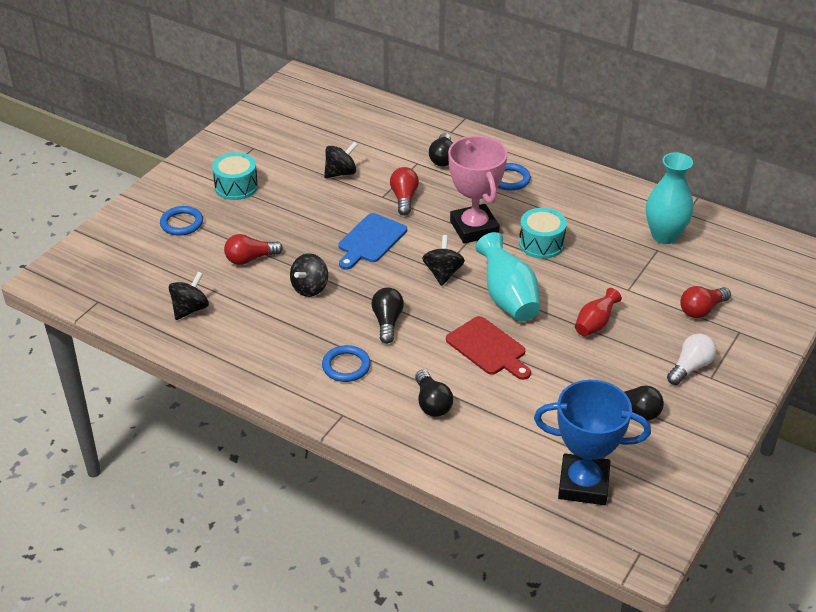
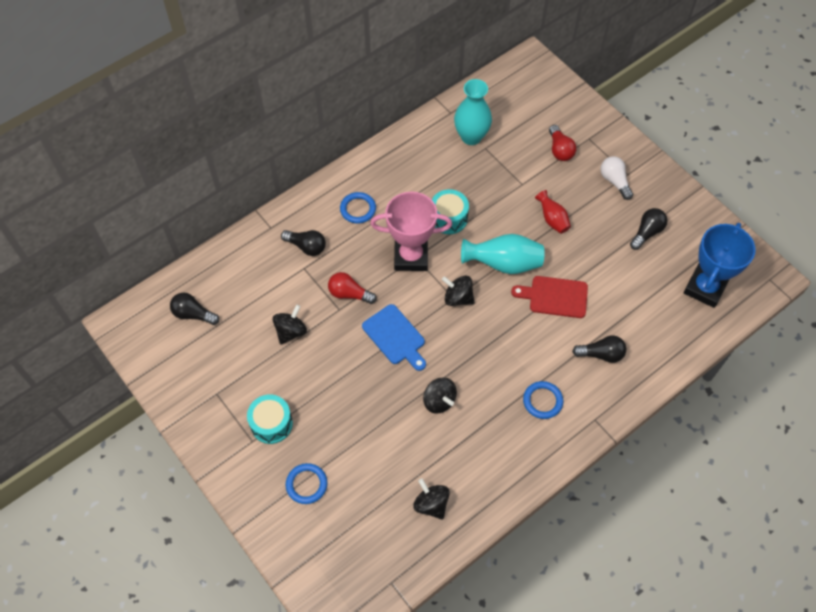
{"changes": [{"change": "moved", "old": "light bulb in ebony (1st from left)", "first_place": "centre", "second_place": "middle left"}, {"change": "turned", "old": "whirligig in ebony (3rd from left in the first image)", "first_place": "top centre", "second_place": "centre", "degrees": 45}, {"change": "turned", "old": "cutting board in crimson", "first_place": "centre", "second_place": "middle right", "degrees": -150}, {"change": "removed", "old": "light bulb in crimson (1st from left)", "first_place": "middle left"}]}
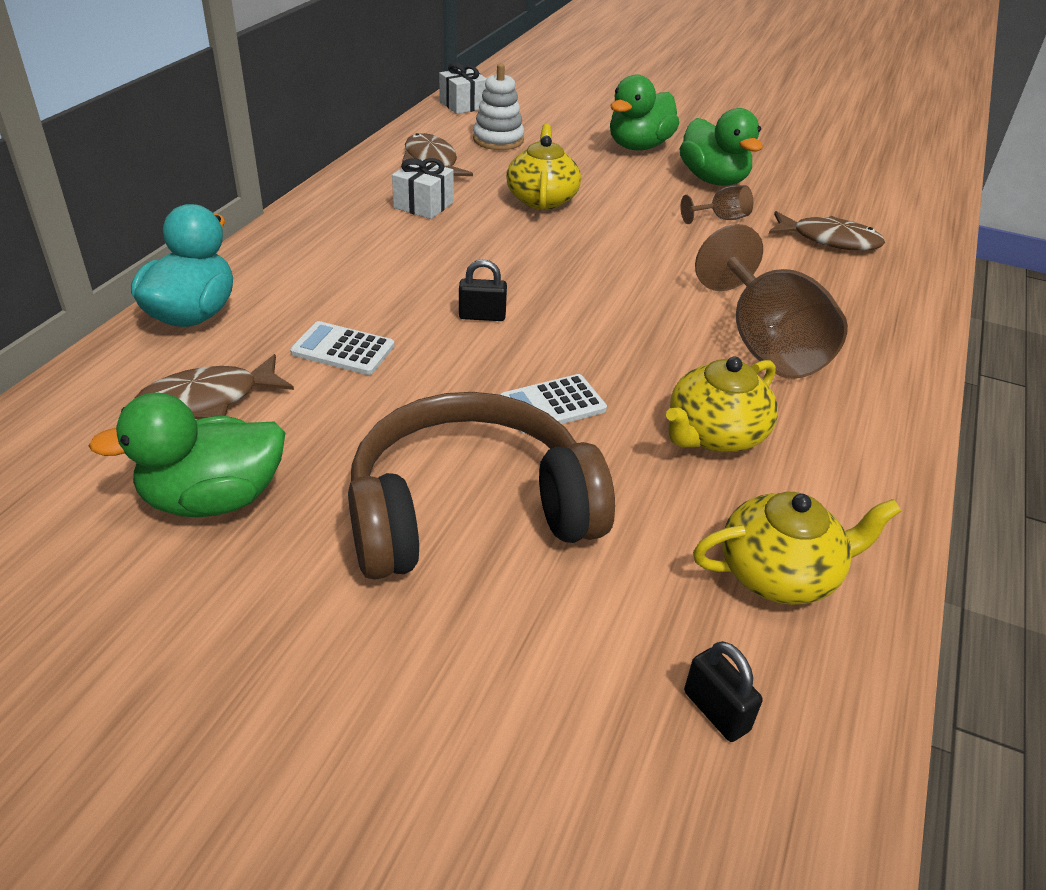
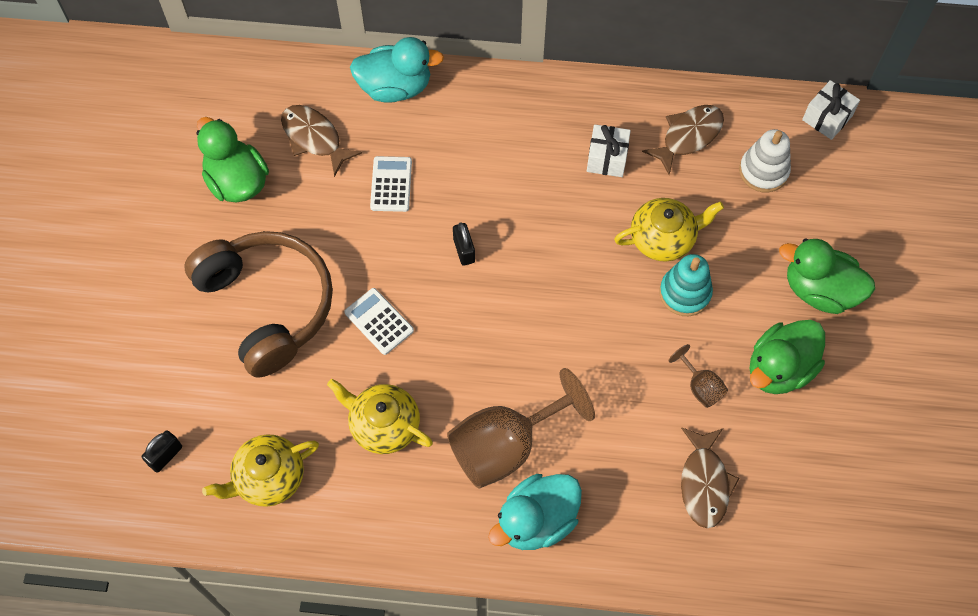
{"changes": [{"change": "turned", "old": "teapot in yellow (3rd from left in the first image)", "first_place": "middle right", "second_place": "bottom left", "degrees": 90}, {"change": "added", "new": "duck in turquoise (2nd from left)", "second_place": "bottom centre"}, {"change": "added", "new": "ring stacker in turquoise", "second_place": "middle right"}]}
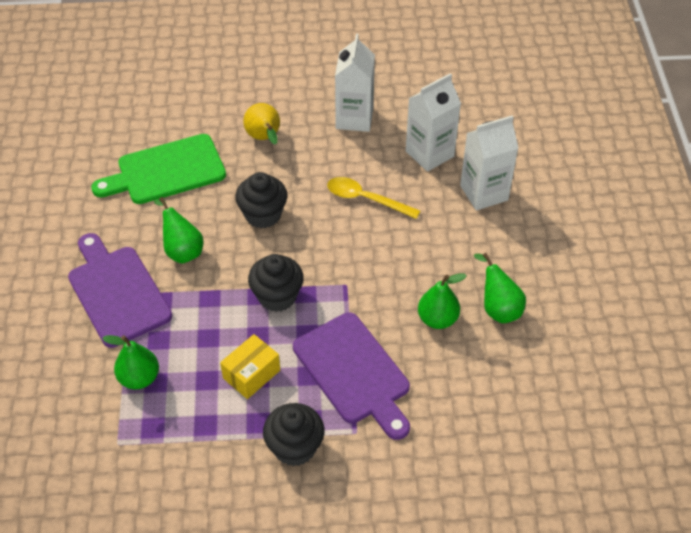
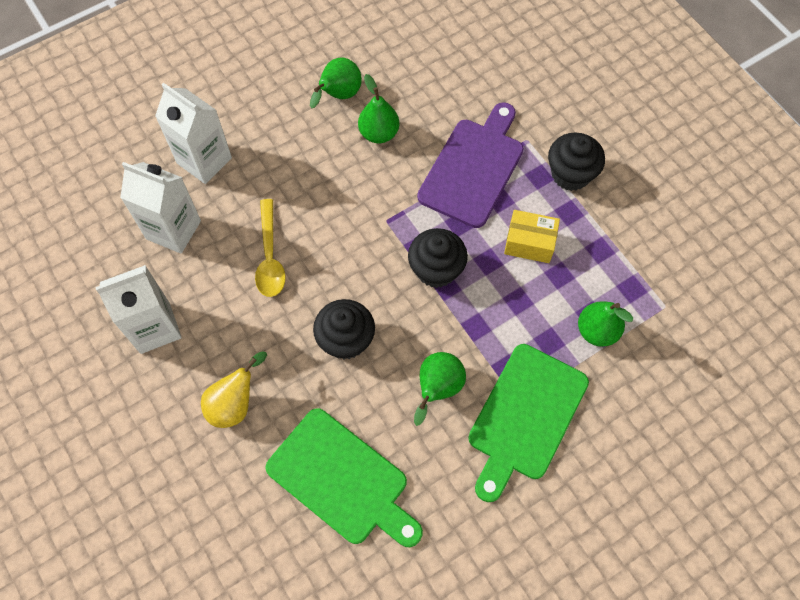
{"changes": [{"change": "recoloured", "old": "cutting board in purple (1st from left)", "new": "cutting board in green (2nd from left)", "first_place": "middle left", "second_place": "bottom centre"}]}
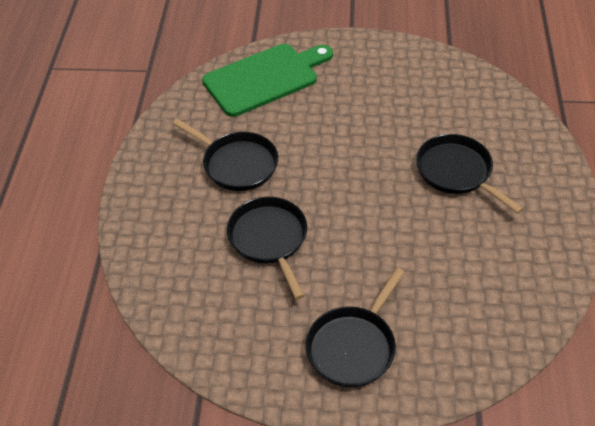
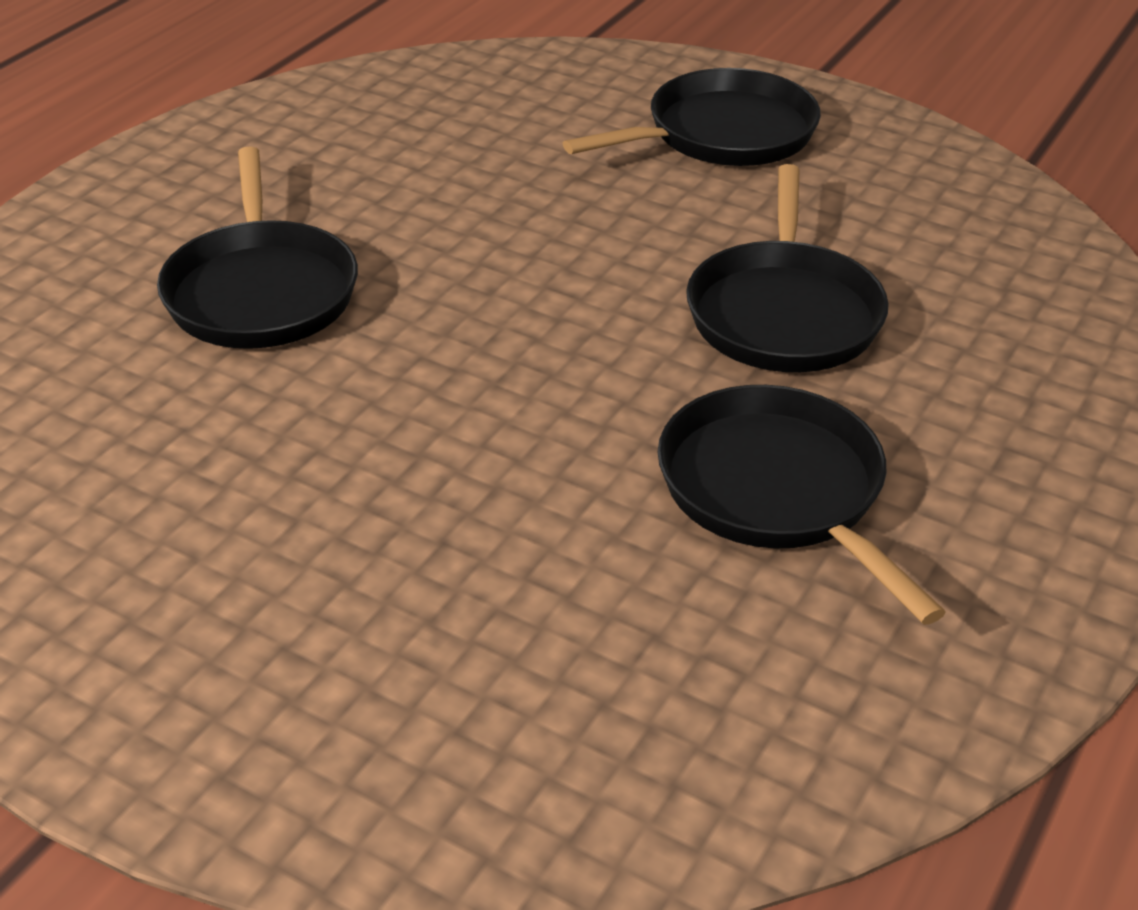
{"changes": [{"change": "removed", "old": "cutting board in green", "first_place": "top centre"}]}
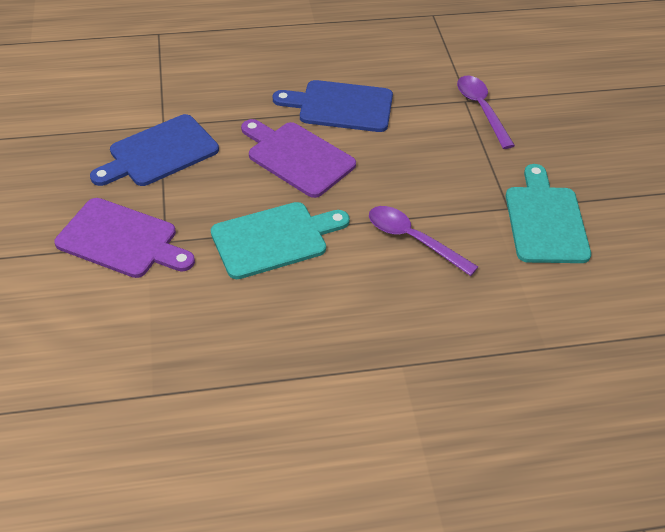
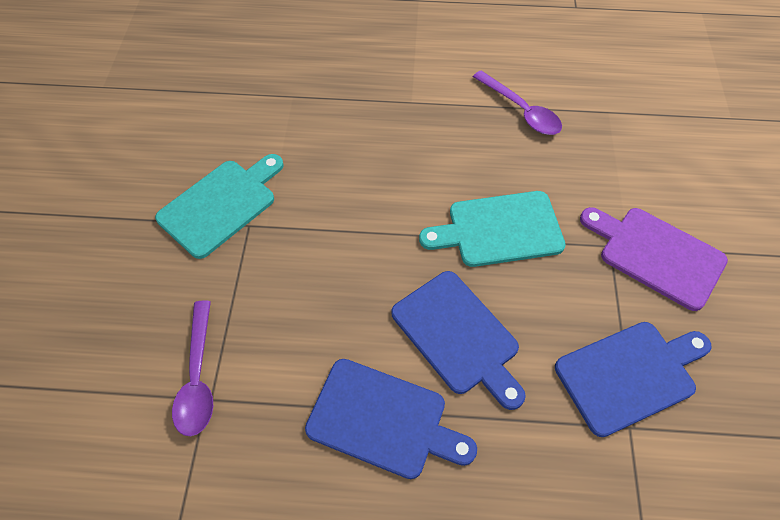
{"changes": [{"change": "turned", "old": "cutting board in turquoise (2nd from left in the first image)", "first_place": "middle right", "second_place": "middle left", "degrees": -150}, {"change": "recoloured", "old": "cutting board in purple (2nd from left)", "new": "cutting board in blue (2nd from left)", "first_place": "top centre", "second_place": "centre"}, {"change": "moved", "old": "spoon in purple (1st from left in the first image)", "new": "spoon in purple (2nd from left)", "first_place": "centre", "second_place": "top centre"}]}
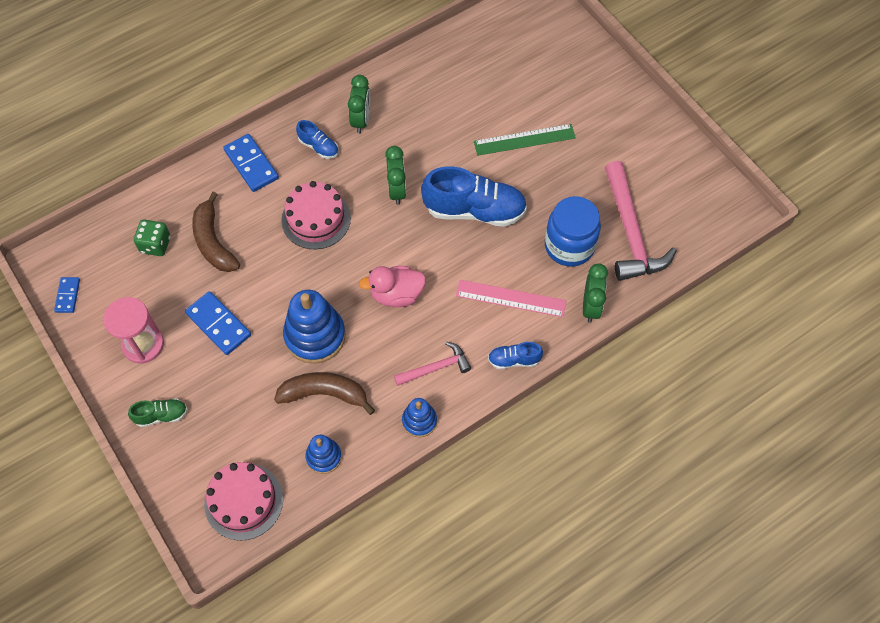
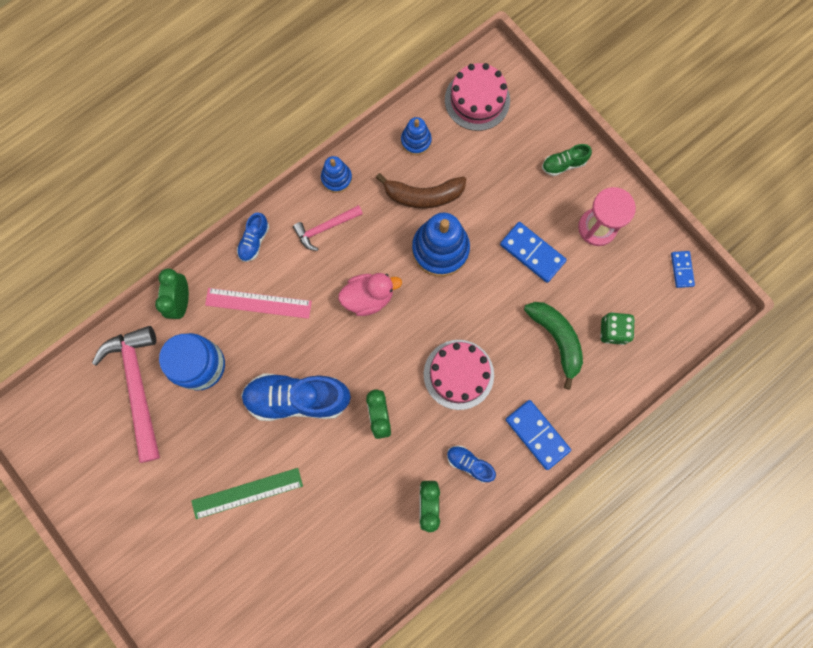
{"changes": [{"change": "turned", "old": "shoe in blue (3rd from left in the first image)", "first_place": "centre", "second_place": "middle left", "degrees": 120}, {"change": "recoloured", "old": "toy banana in russet (1st from left)", "new": "toy banana in green", "first_place": "middle left", "second_place": "middle right"}]}
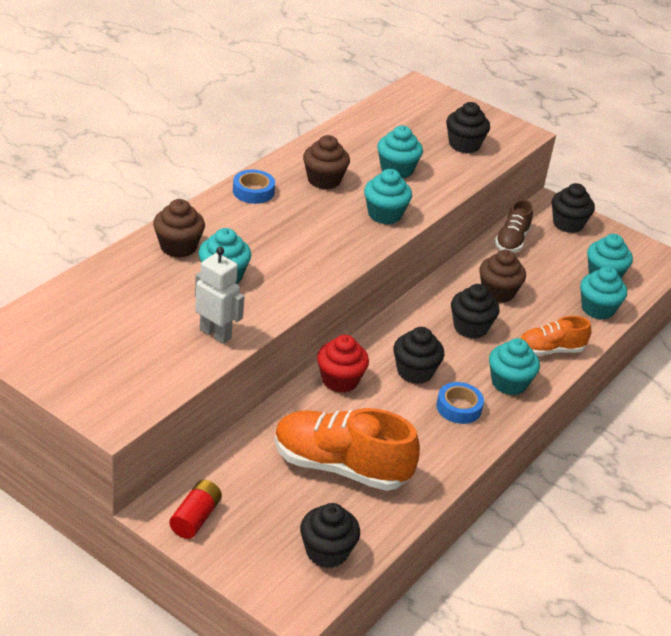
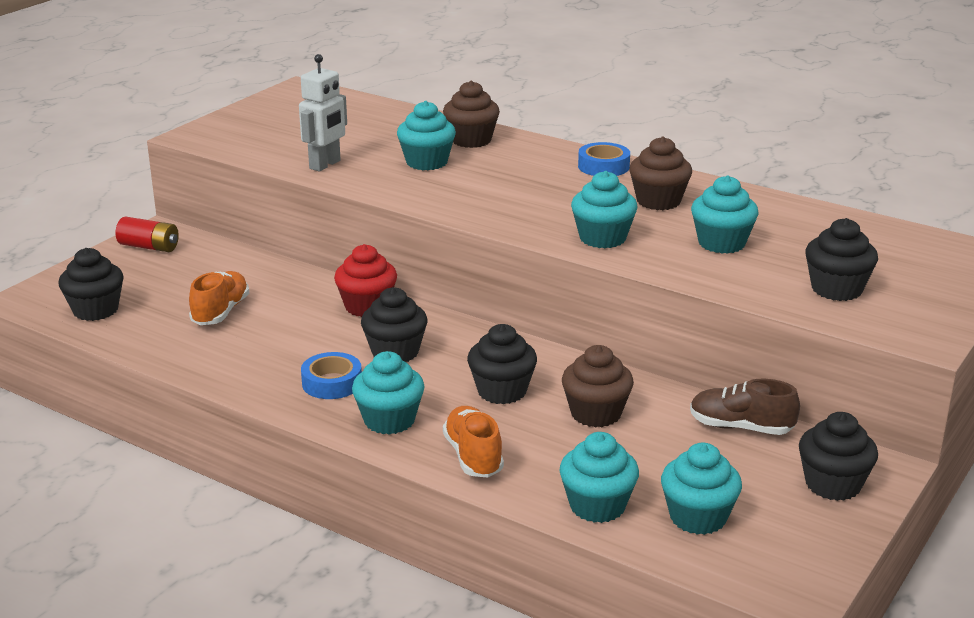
{"changes": [{"change": "resized", "old": "shoe in bright orange (1st from left)", "first_place": "bottom centre", "second_place": "middle left", "factor": 0.56}]}
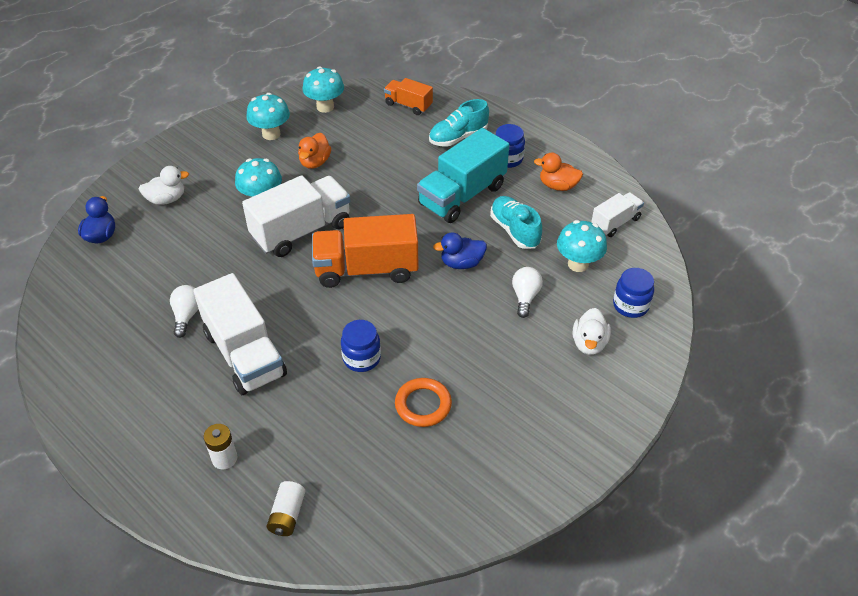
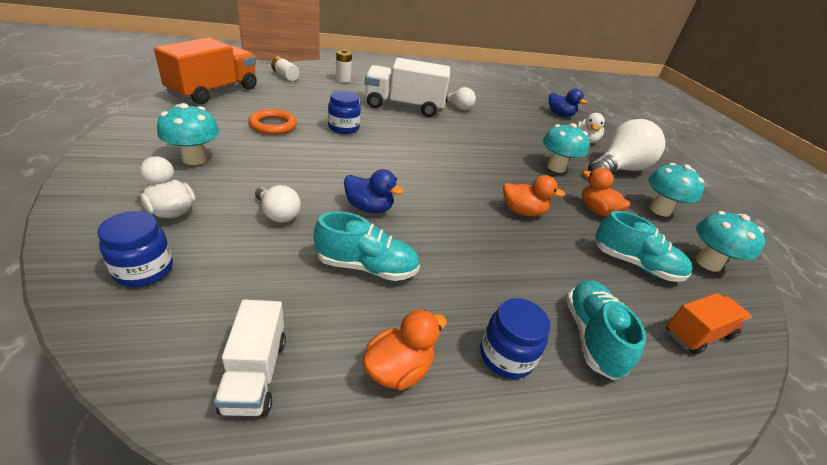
{"changes": [{"change": "moved", "old": "toy truck in bright orange (1st from left)", "first_place": "centre", "second_place": "top left"}, {"change": "moved", "old": "mushroom in turquoise (4th from left in the first image)", "new": "mushroom in turquoise (1st from left)", "first_place": "middle right", "second_place": "top left"}, {"change": "turned", "old": "duck in blue (2nd from left in the first image)", "first_place": "centre", "second_place": "centre", "degrees": 90}, {"change": "added", "new": "duck in bright orange (2nd from left)", "second_place": "centre"}, {"change": "added", "new": "light bulb in snow-white (3rd from left)", "second_place": "top right"}, {"change": "added", "new": "shoe in turquoise (3rd from left)", "second_place": "middle right"}, {"change": "removed", "old": "toy truck in snow-white (2nd from left)", "first_place": "centre"}, {"change": "removed", "old": "toy truck in turquoise", "first_place": "top centre"}]}
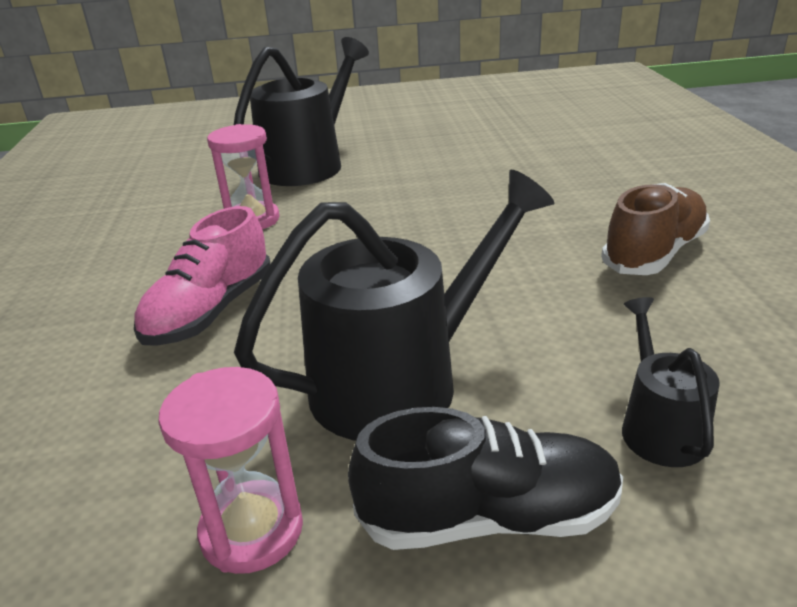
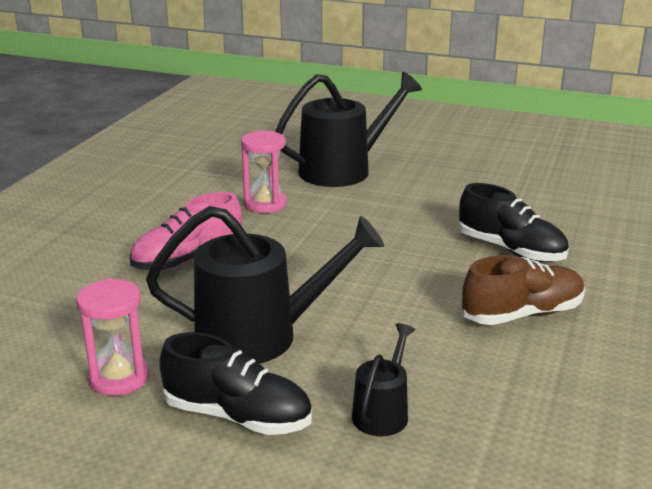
{"changes": [{"change": "added", "new": "shoe in ebony (2nd from left)", "second_place": "middle right"}]}
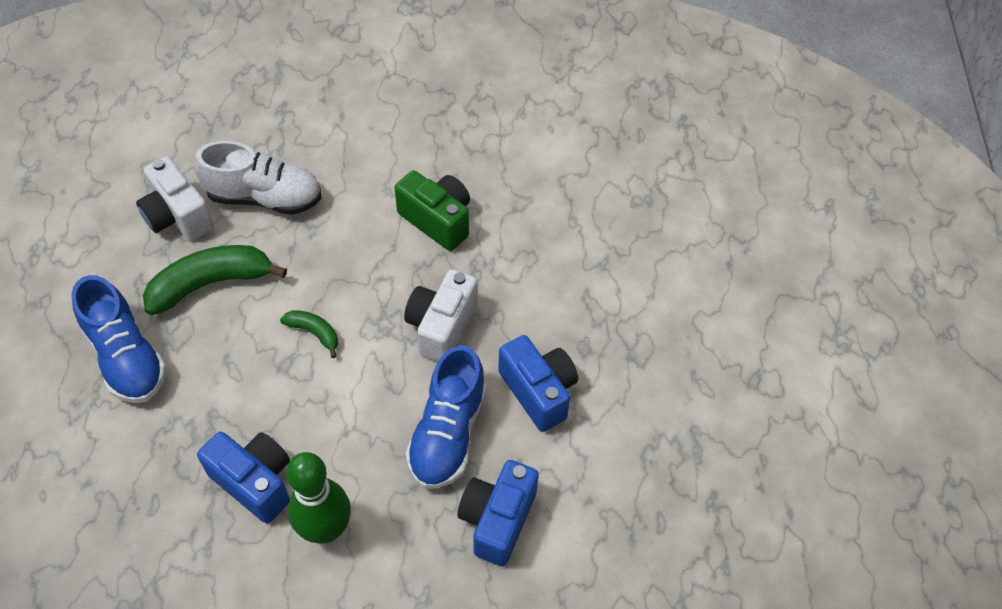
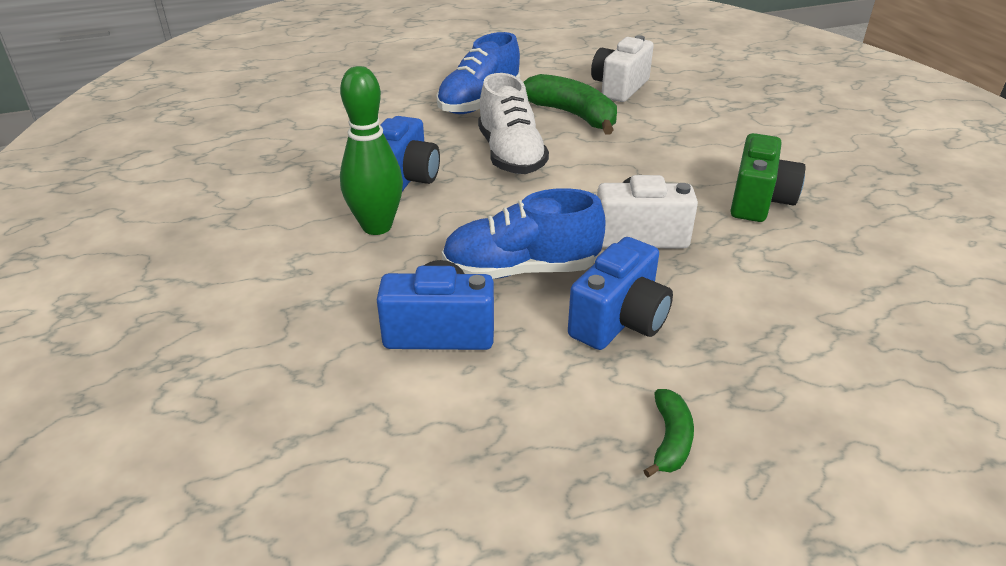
{"changes": [{"change": "moved", "old": "shoe in snow-white", "first_place": "top left", "second_place": "top centre"}, {"change": "moved", "old": "toy banana in green (2nd from left)", "first_place": "middle left", "second_place": "bottom centre"}]}
